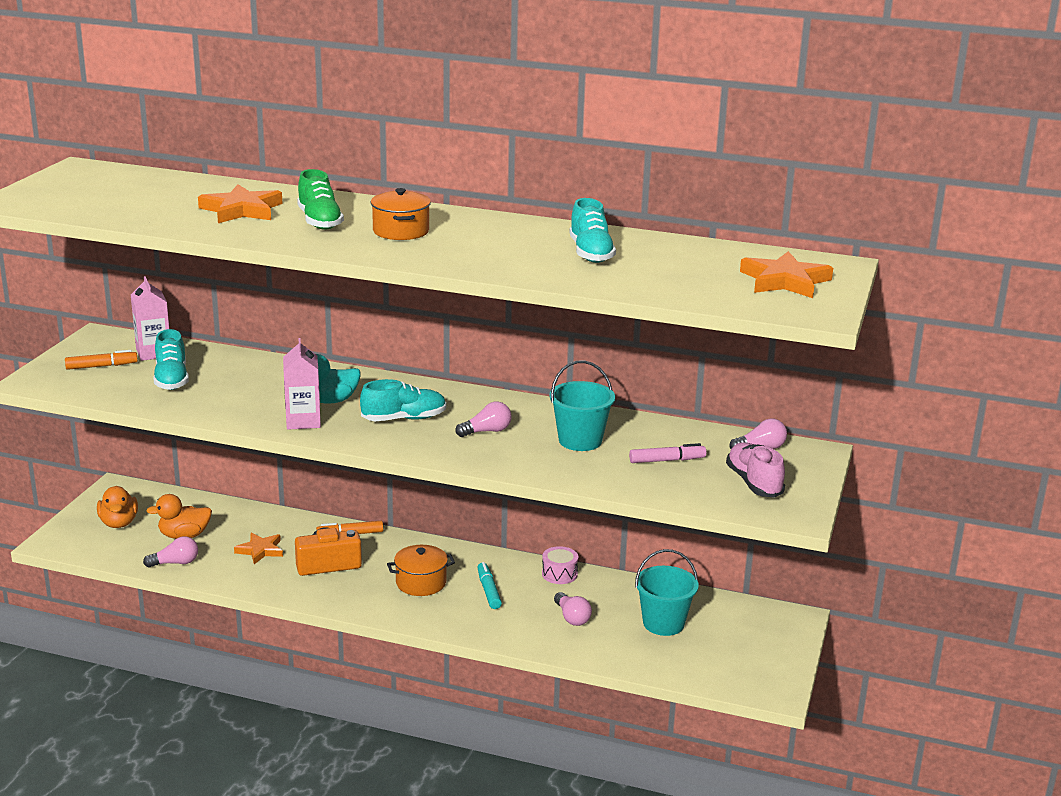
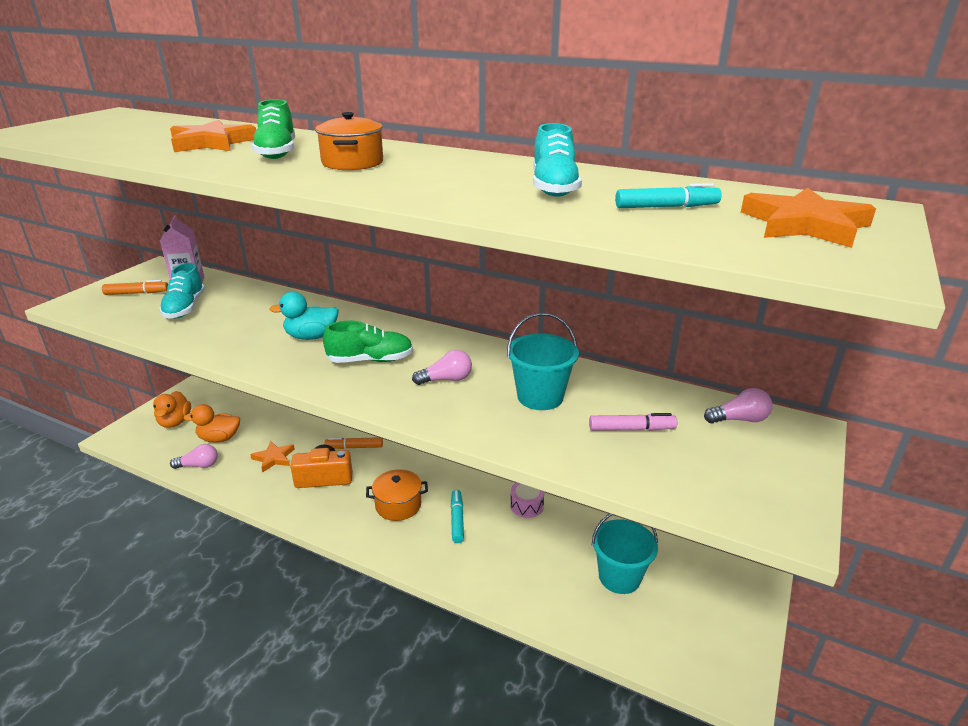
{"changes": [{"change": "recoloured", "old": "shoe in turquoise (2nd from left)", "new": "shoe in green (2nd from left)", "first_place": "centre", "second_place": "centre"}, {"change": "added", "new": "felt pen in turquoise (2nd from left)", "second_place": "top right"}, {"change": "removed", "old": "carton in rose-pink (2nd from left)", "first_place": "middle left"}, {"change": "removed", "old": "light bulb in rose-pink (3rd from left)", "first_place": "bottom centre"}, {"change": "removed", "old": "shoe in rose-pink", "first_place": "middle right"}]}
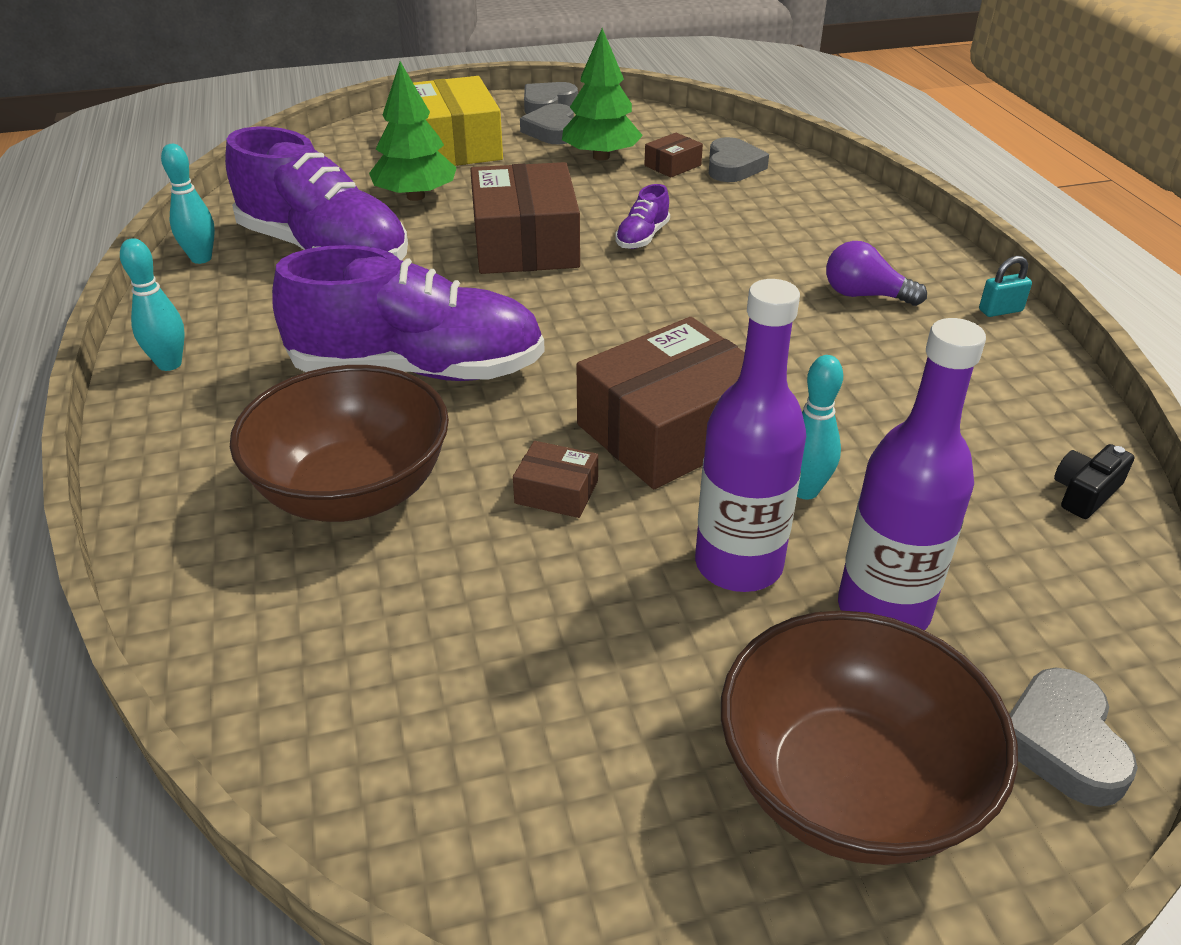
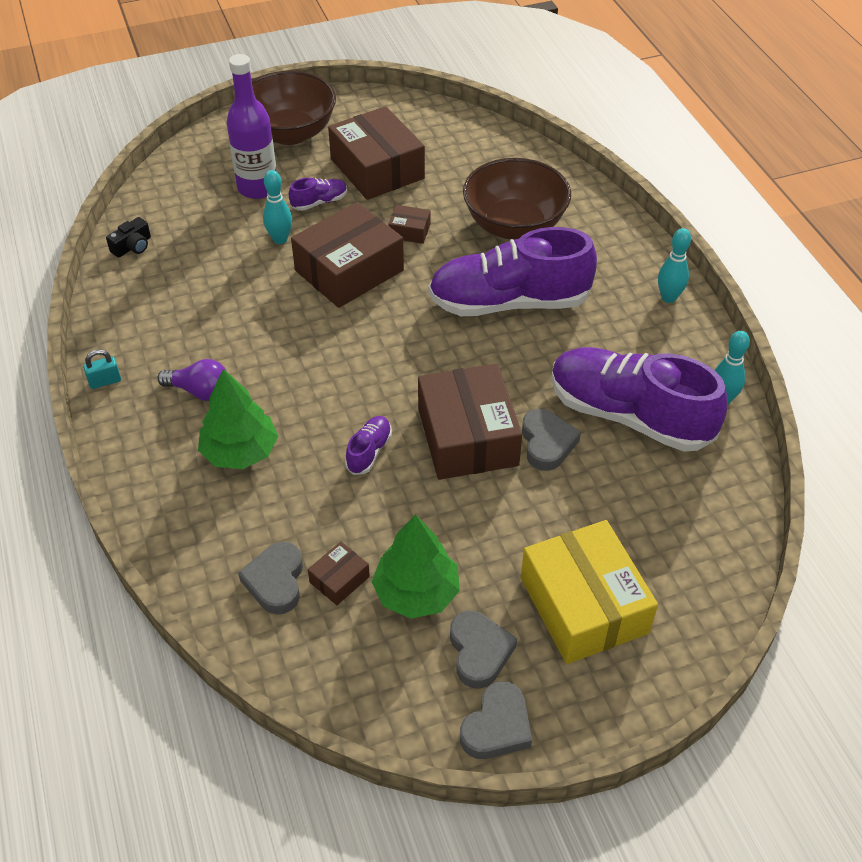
{"changes": [{"change": "moved", "old": "fir tree in green (1st from left)", "first_place": "top centre", "second_place": "middle left"}, {"change": "replaced", "old": "flask in purple (1st from left)", "new": "shoe in purple (1st from left)", "first_place": "centre", "second_place": "top centre"}, {"change": "added", "new": "package in russet (3rd from left)", "second_place": "top centre"}, {"change": "moved", "old": "heart shape in ash-grey (4th from left)", "first_place": "bottom right", "second_place": "centre"}]}
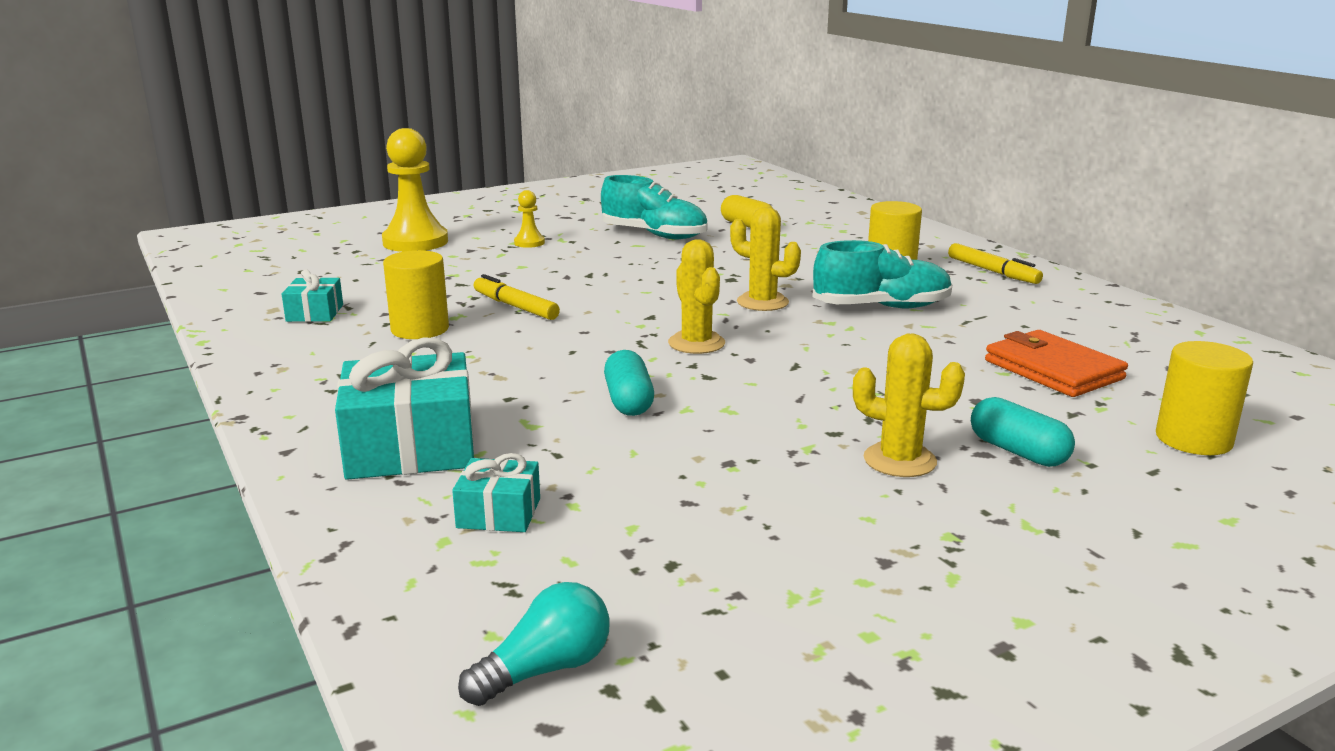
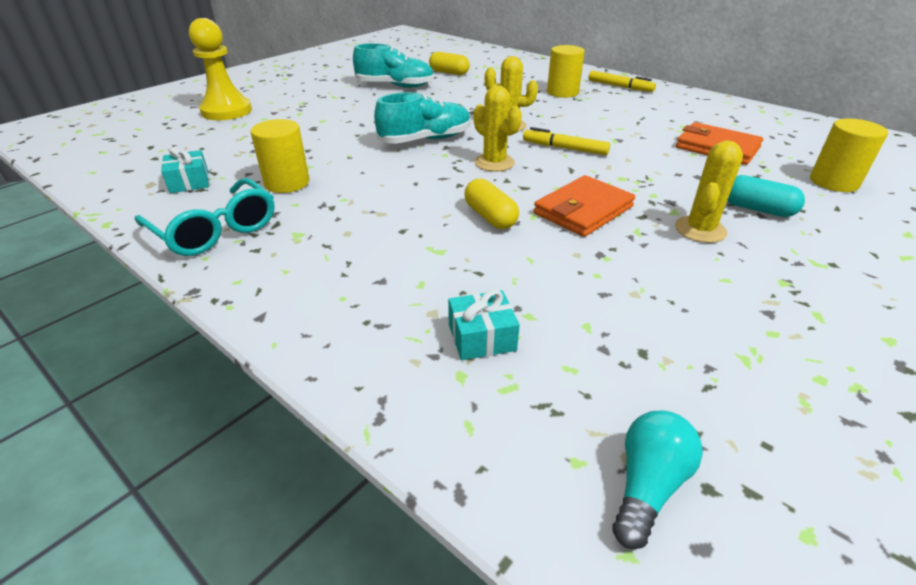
{"changes": [{"change": "added", "new": "eyeglasses in turquoise", "second_place": "middle left"}, {"change": "moved", "old": "shoe in turquoise (2nd from left)", "first_place": "centre", "second_place": "top centre"}, {"change": "recoloured", "old": "pill in turquoise (1st from left)", "new": "pill in yellow (2nd from left)", "first_place": "centre", "second_place": "centre"}, {"change": "moved", "old": "felt pen in yellow (1st from left)", "first_place": "centre", "second_place": "top centre"}, {"change": "added", "new": "billfold in bright orange (1st from left)", "second_place": "centre"}, {"change": "turned", "old": "prickly plant in yellow (3rd from left)", "first_place": "middle right", "second_place": "top right", "degrees": -60}, {"change": "removed", "old": "present in turquoise (2nd from left)", "first_place": "middle left"}, {"change": "removed", "old": "game pawn in yellow (2nd from left)", "first_place": "top centre"}]}
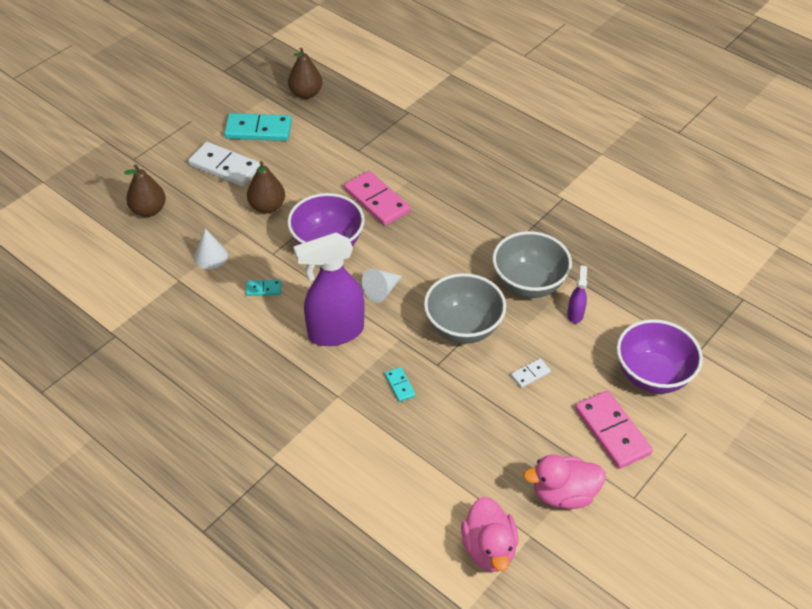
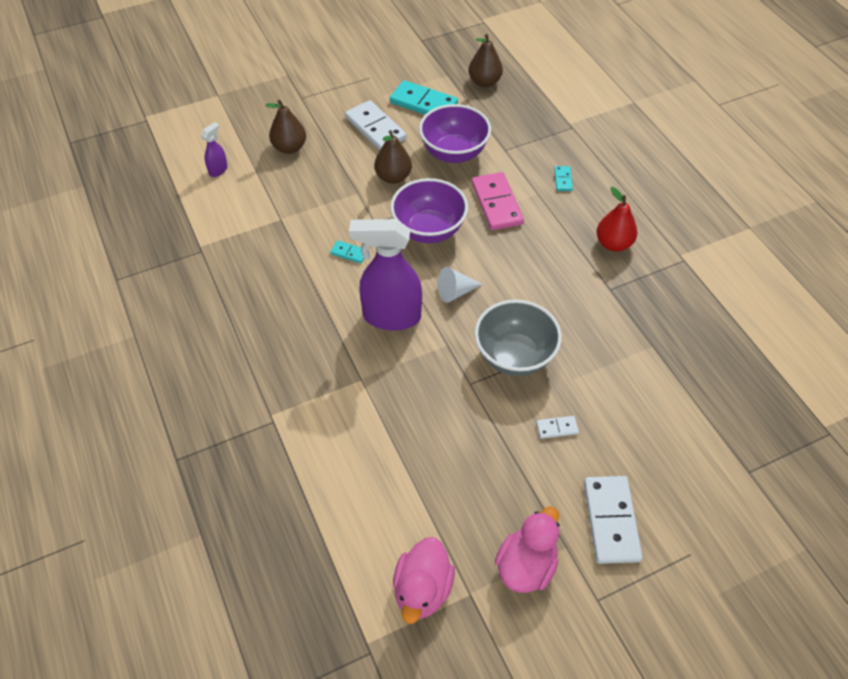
{"changes": [{"change": "moved", "old": "spray bottle in purple (2nd from left in the first image)", "new": "spray bottle in purple (1st from left)", "first_place": "middle right", "second_place": "top left"}, {"change": "moved", "old": "bowl in purple (2nd from left)", "first_place": "middle right", "second_place": "top centre"}, {"change": "turned", "old": "duck in rose-pink (2nd from left)", "first_place": "bottom right", "second_place": "bottom centre", "degrees": 105}, {"change": "moved", "old": "domino piece in turquoise (3rd from left)", "first_place": "centre", "second_place": "top centre"}, {"change": "recoloured", "old": "domino piece in rose-pink (2nd from left)", "new": "domino piece in snow-white (3rd from left)", "first_place": "bottom right", "second_place": "bottom right"}, {"change": "added", "new": "pear fruit in crimson", "second_place": "top right"}, {"change": "removed", "old": "cone shape in snow-white (1st from left)", "first_place": "middle left"}, {"change": "removed", "old": "bowl in ash-grey (2nd from left)", "first_place": "centre"}]}
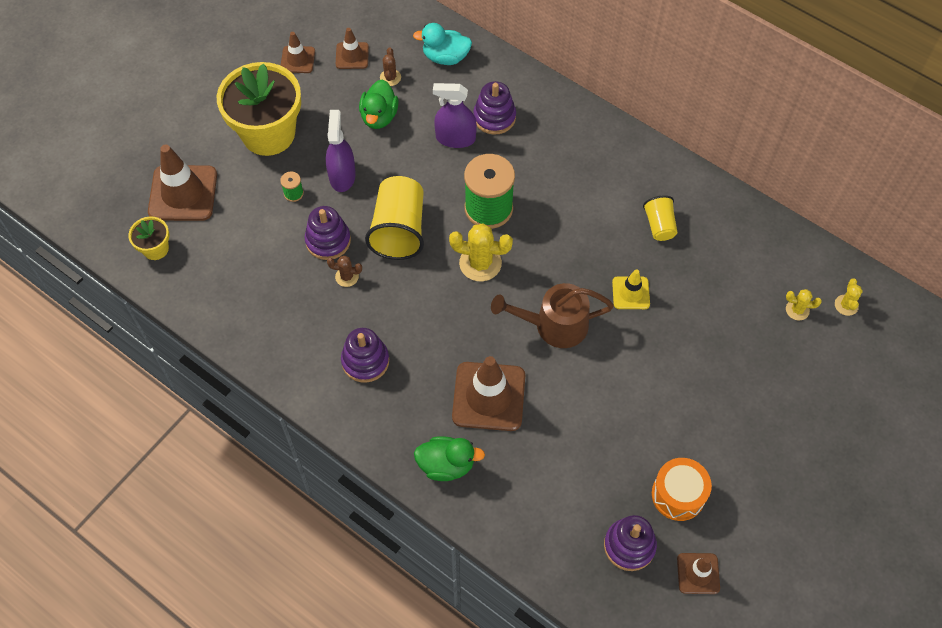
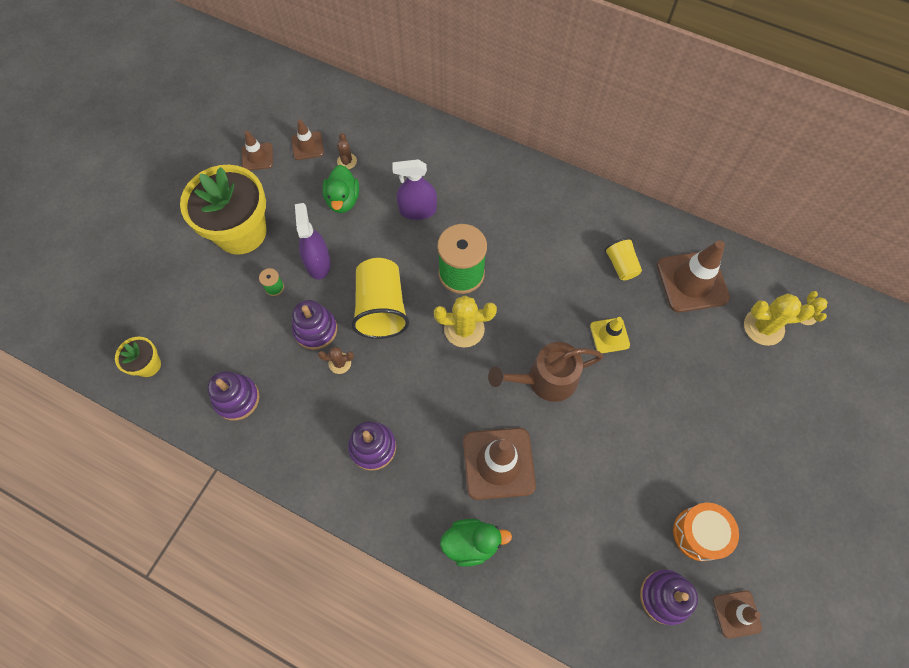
{"changes": [{"change": "moved", "old": "ring stacker in purple (3rd from left in the first image)", "new": "ring stacker in purple (1st from left)", "first_place": "top centre", "second_place": "middle left"}, {"change": "moved", "old": "safety cone in russet (1st from left in the first image)", "new": "safety cone in russet (4th from left)", "first_place": "top left", "second_place": "middle right"}, {"change": "resized", "old": "prickly plant in yellow (2nd from left)", "first_place": "middle right", "second_place": "middle right", "factor": 1.82}, {"change": "removed", "old": "duck in turquoise", "first_place": "top centre"}]}
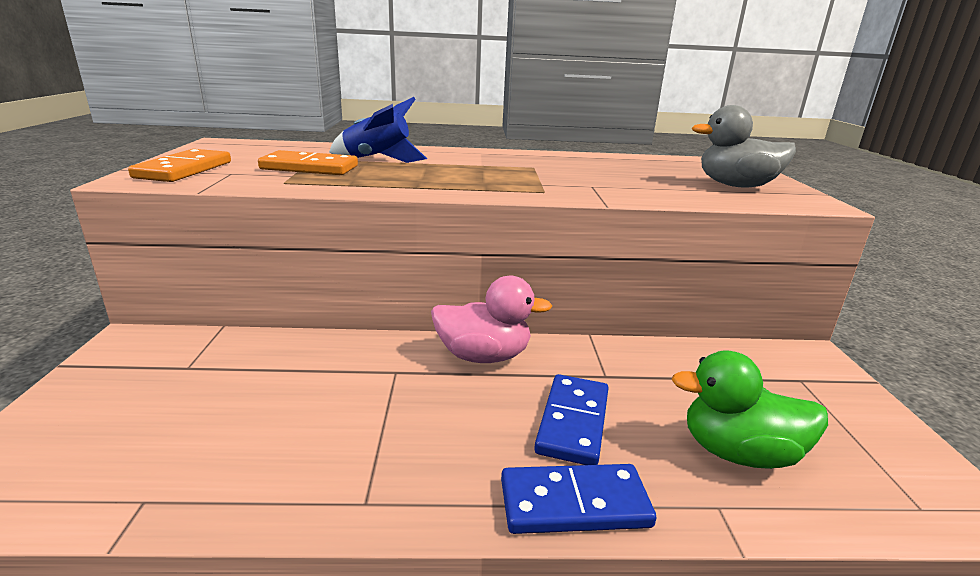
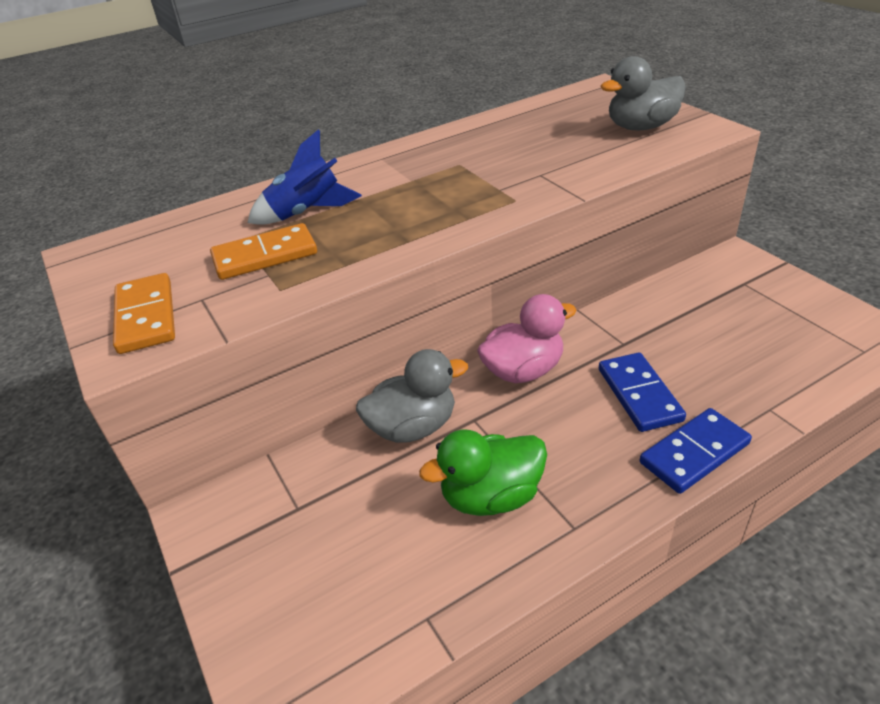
{"changes": [{"change": "added", "new": "duck in ash-grey (1st from left)", "second_place": "centre"}, {"change": "moved", "old": "duck in green", "first_place": "bottom right", "second_place": "bottom centre"}]}
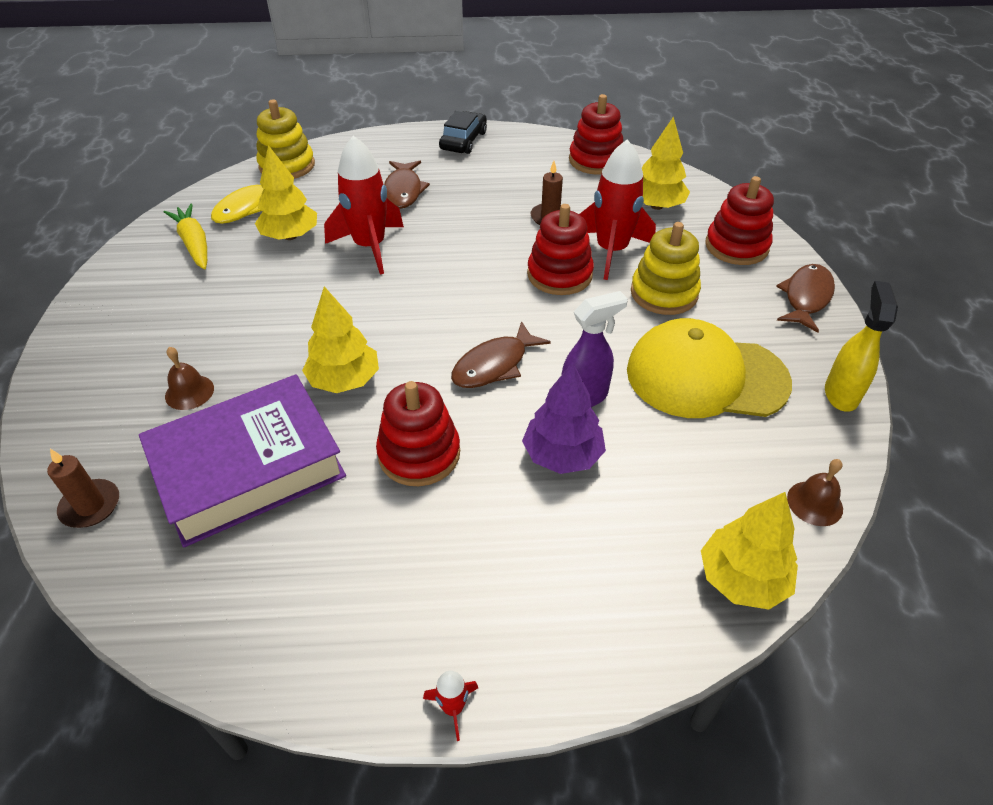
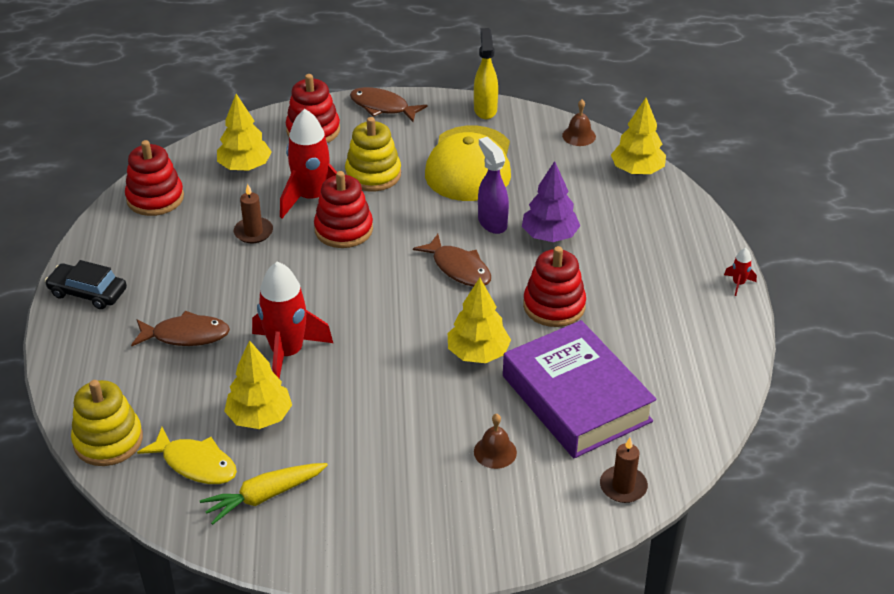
{"changes": [{"change": "turned", "old": "spray bottle in yellow", "first_place": "middle right", "second_place": "top centre", "degrees": 75}]}
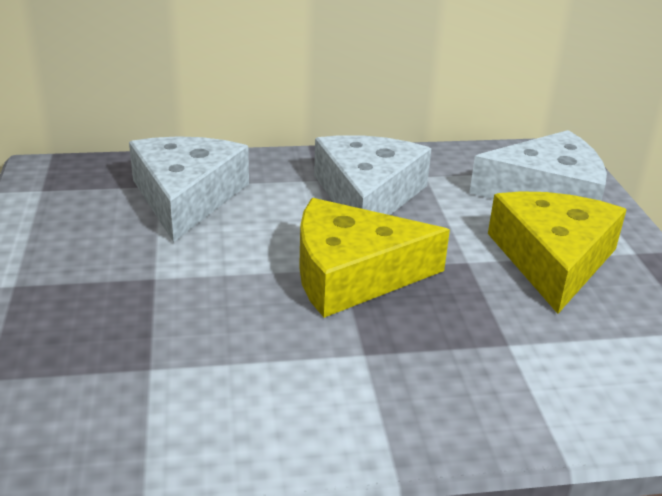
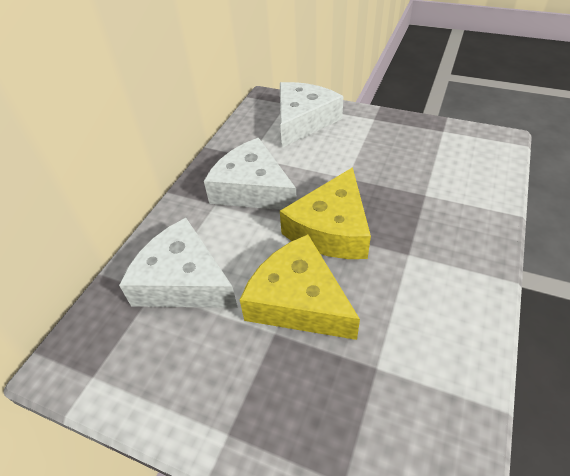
{"changes": [{"change": "moved", "old": "piece of cheese in yellow (2nd from left in the first image)", "new": "piece of cheese in yellow (1st from left)", "first_place": "middle right", "second_place": "centre"}]}
